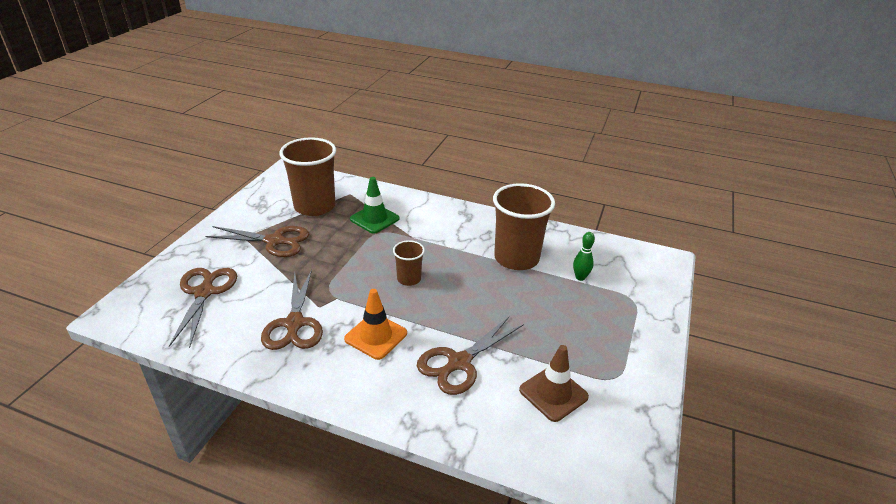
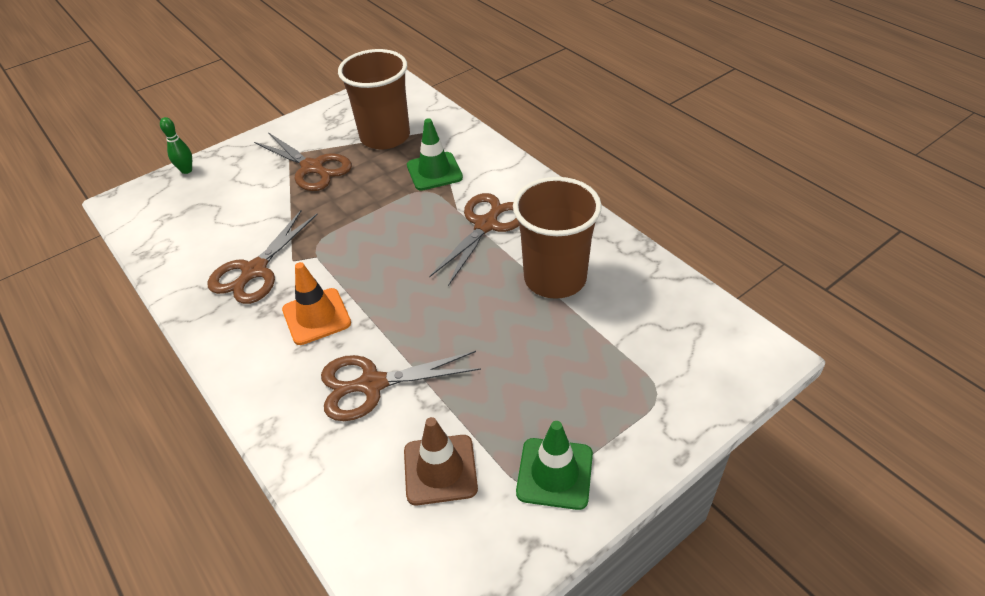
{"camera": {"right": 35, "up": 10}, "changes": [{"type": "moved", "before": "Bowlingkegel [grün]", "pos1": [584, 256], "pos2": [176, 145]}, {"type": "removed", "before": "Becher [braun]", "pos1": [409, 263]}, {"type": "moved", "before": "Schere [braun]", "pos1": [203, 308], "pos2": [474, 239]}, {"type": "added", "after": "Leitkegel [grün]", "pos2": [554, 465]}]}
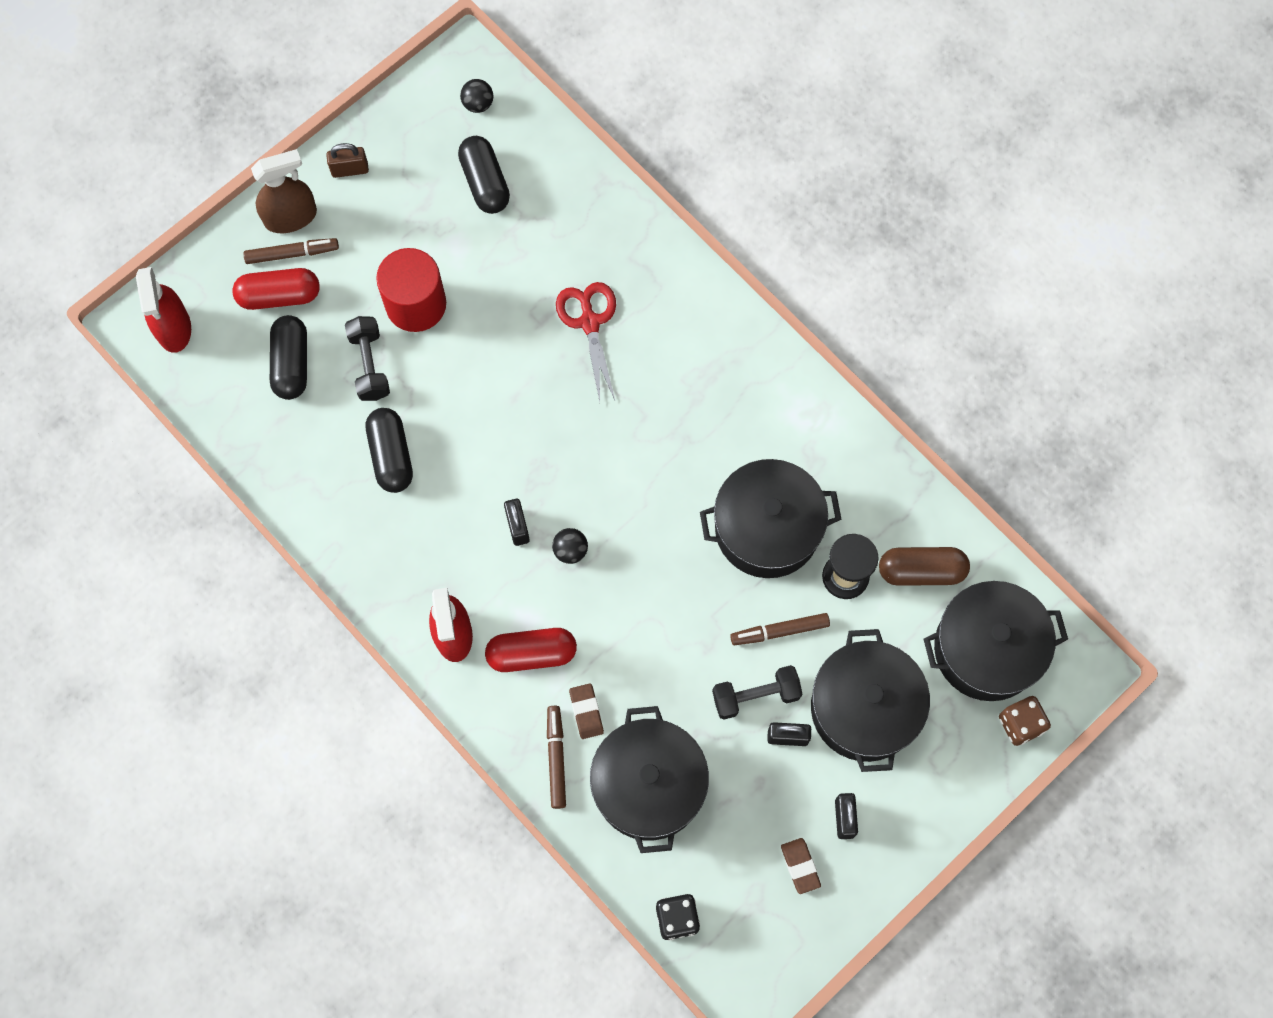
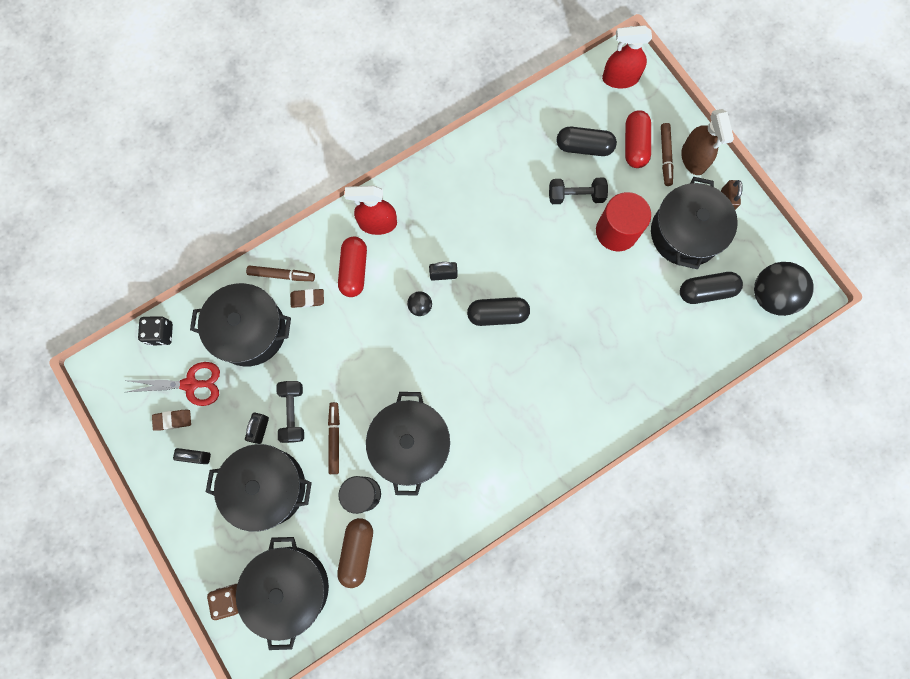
{"camera": {"right": 100, "up": 5}, "changes": [{"type": "resized", "before": "Ball [schwarz]", "pos1": [476, 96], "pos2": [784, 289], "scale": 2.14}, {"type": "moved", "before": "Schere [rot]", "pos1": [586, 342], "pos2": [173, 384]}, {"type": "moved", "before": "Kapsel [schwarz]", "pos1": [389, 450], "pos2": [498, 311]}, {"type": "added", "after": "Kochtopf [schwarz]", "pos2": [694, 223]}]}
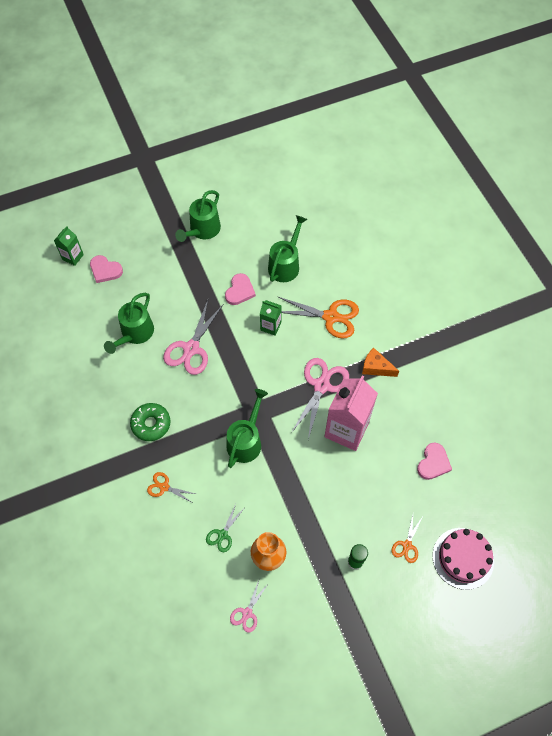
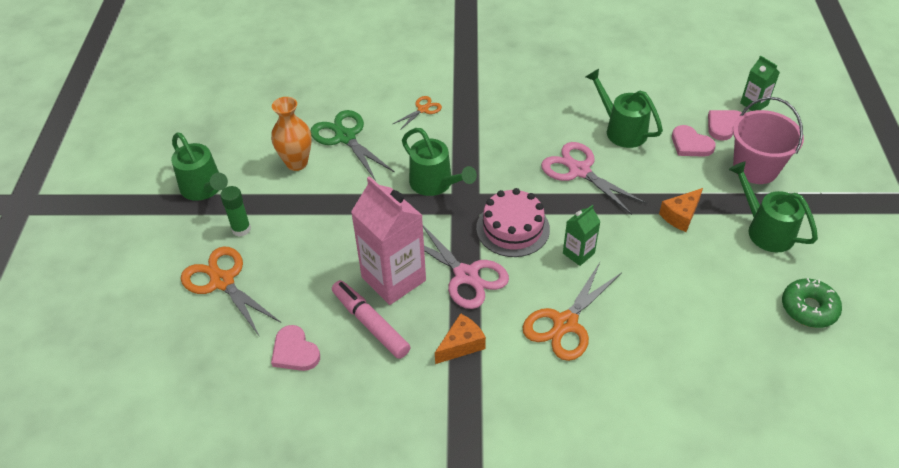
{"camera": {"right": 115, "up": -15}, "changes": [{"type": "moved", "before": "Gießkanne [grün]", "pos1": [288, 248], "pos2": [199, 166]}, {"type": "moved", "before": "Herz [rosa]", "pos1": [240, 289], "pos2": [694, 141]}, {"type": "moved", "before": "Donut [grün]", "pos1": [150, 422], "pos2": [812, 303]}, {"type": "resized", "before": "Schere [grün]", "pos1": [225, 528], "pos2": [353, 145], "scale": 1.89}, {"type": "resized", "before": "Schere [orange]", "pos1": [407, 539], "pos2": [231, 291], "scale": 1.89}, {"type": "moved", "before": "Kuchen [rosa]", "pos1": [463, 559], "pos2": [513, 222]}, {"type": "removed", "before": "Schere [rosa]", "pos1": [249, 606]}, {"type": "added", "after": "Eimer [rosa]", "pos2": [768, 140]}, {"type": "added", "after": "Käse [orange]", "pos2": [681, 210]}, {"type": "added", "after": "Filzstift [rosa]", "pos2": [371, 319]}]}
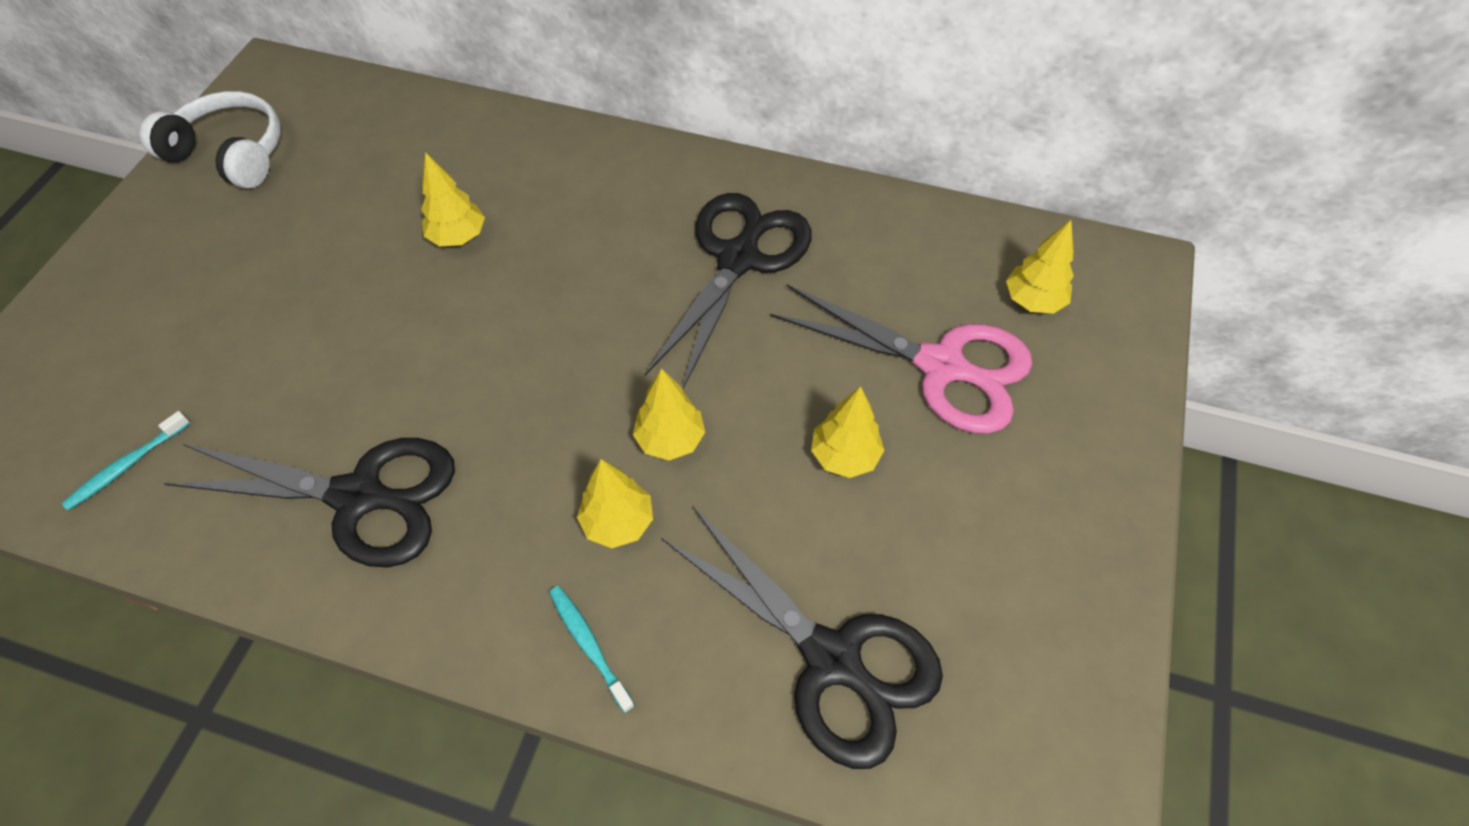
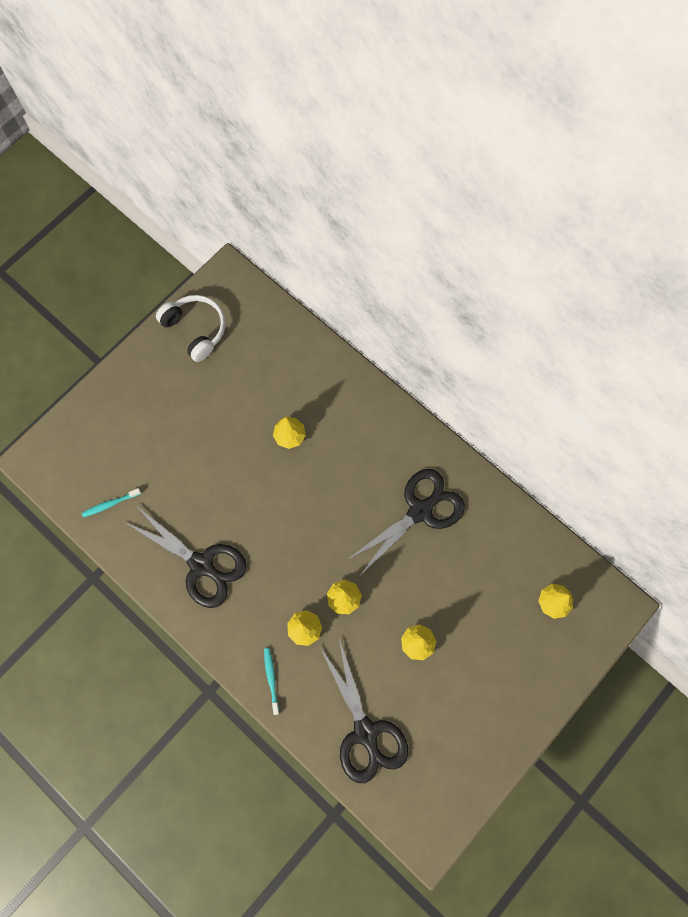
{"camera": {"right": 25, "up": 15}, "changes": [{"type": "removed", "before": "Schere [rosa]", "pos1": [901, 359]}]}
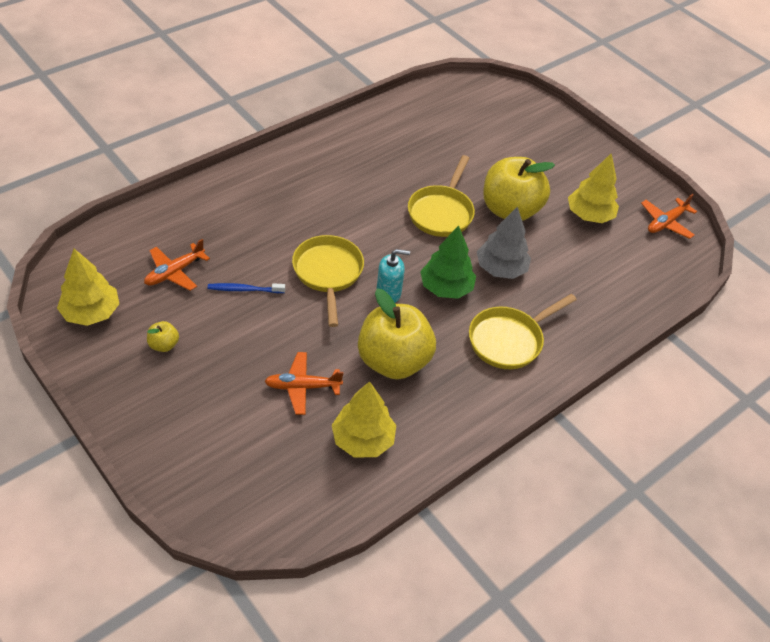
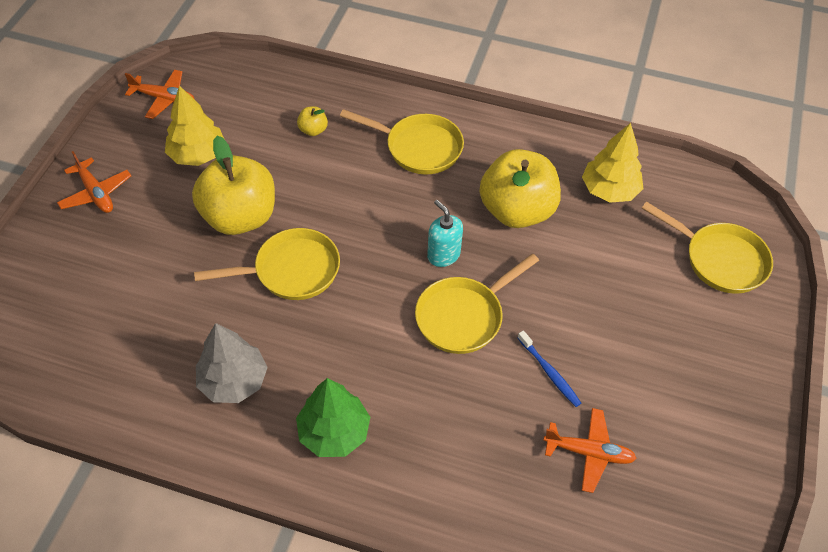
{"camera": {"right": -120, "up": 5}, "changes": [{"type": "moved", "before": "Baum [grau]", "pos1": [504, 242], "pos2": [232, 363]}, {"type": "moved", "before": "Baum [grün]", "pos1": [448, 262], "pos2": [333, 417]}, {"type": "removed", "before": "Baum [gelb]", "pos1": [88, 287]}, {"type": "moved", "before": "Apfel [gelb]", "pos1": [163, 336], "pos2": [312, 121]}, {"type": "moved", "before": "Flugzeug [orange]", "pos1": [304, 383], "pos2": [94, 182]}, {"type": "added", "after": "Pfanne [gelb]", "pos2": [707, 247]}]}
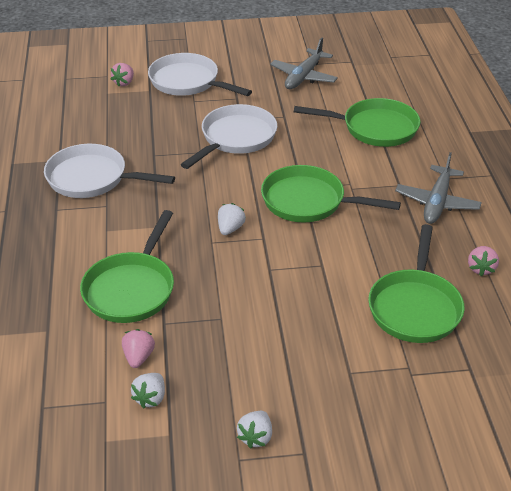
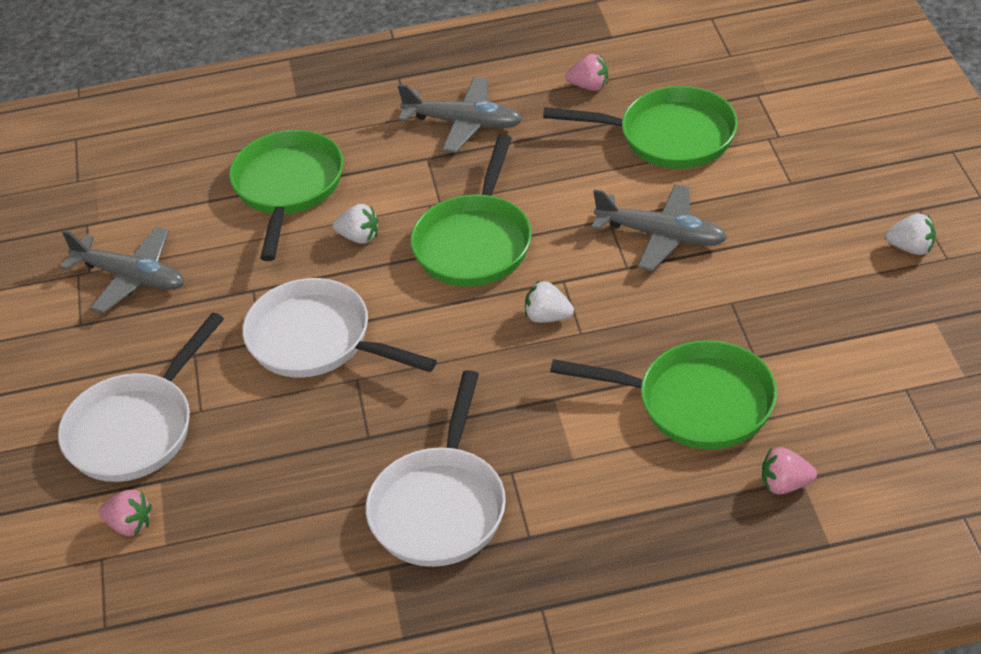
{"camera": {"right": -90, "up": 5}, "changes": [{"type": "moved", "before": "Erdbeere [rosa]", "pos1": [138, 348], "pos2": [789, 471]}, {"type": "moved", "before": "Erdbeere [weiß]", "pos1": [148, 390], "pos2": [355, 224]}, {"type": "added", "after": "Flugzeug [grau]", "pos2": [659, 227]}]}
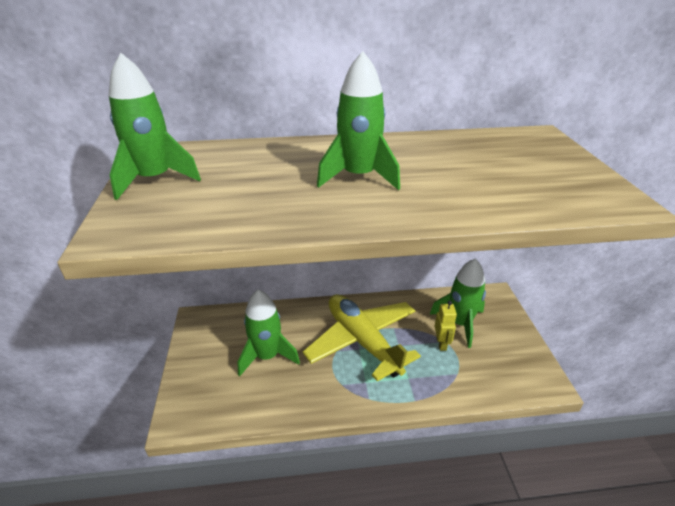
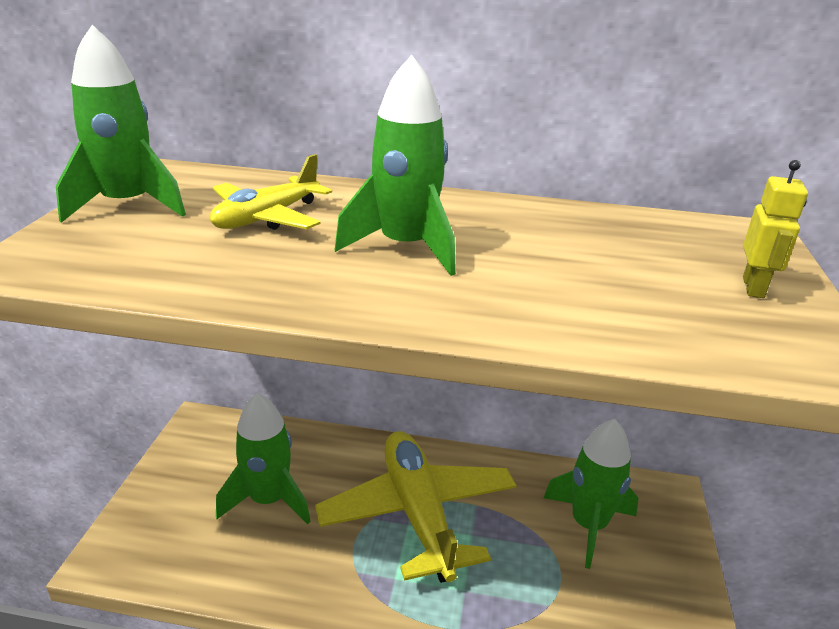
{"camera": {"right": 15, "up": -5}, "changes": [{"type": "moved", "before": "Roboter [gelb]", "pos1": [445, 326], "pos2": [775, 229]}, {"type": "added", "after": "Flugzeug [gelb]", "pos2": [271, 192]}]}
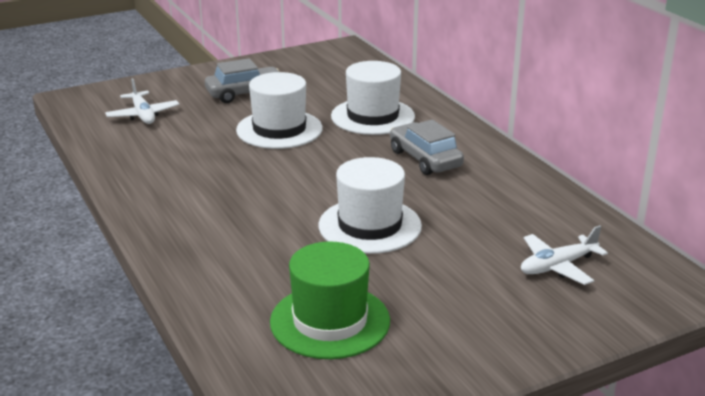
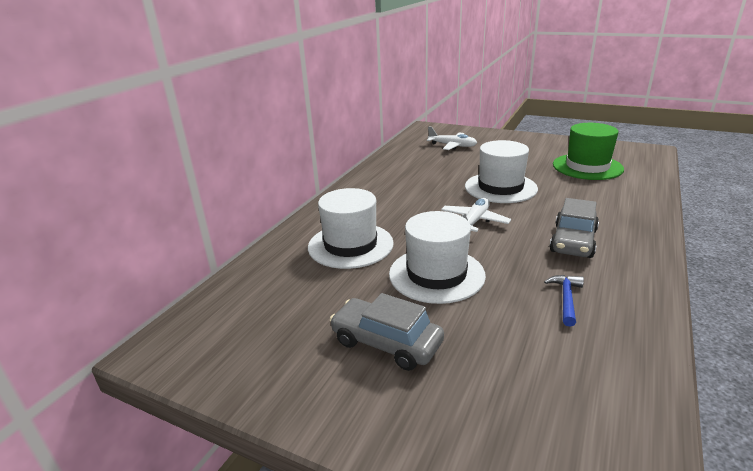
{"camera": {"right": -125, "up": 0}, "changes": [{"type": "moved", "before": "Flugzeug [weiß]", "pos1": [142, 101], "pos2": [476, 215]}, {"type": "moved", "before": "Auto [grau]", "pos1": [427, 147], "pos2": [574, 228]}, {"type": "added", "after": "Hammer [blau]", "pos2": [564, 301]}]}
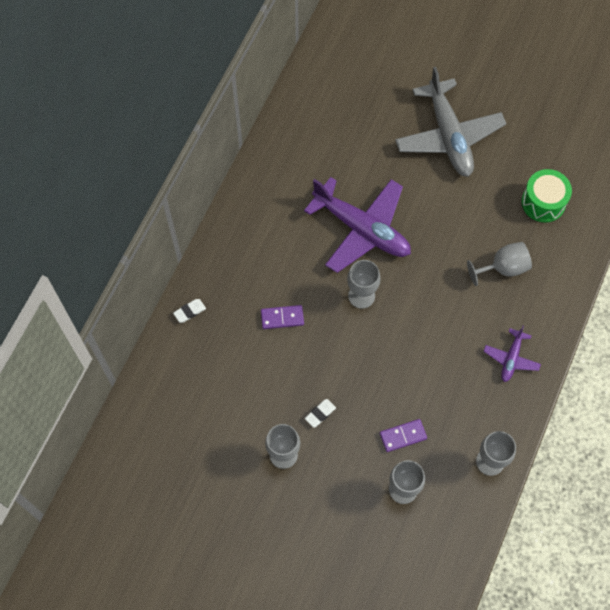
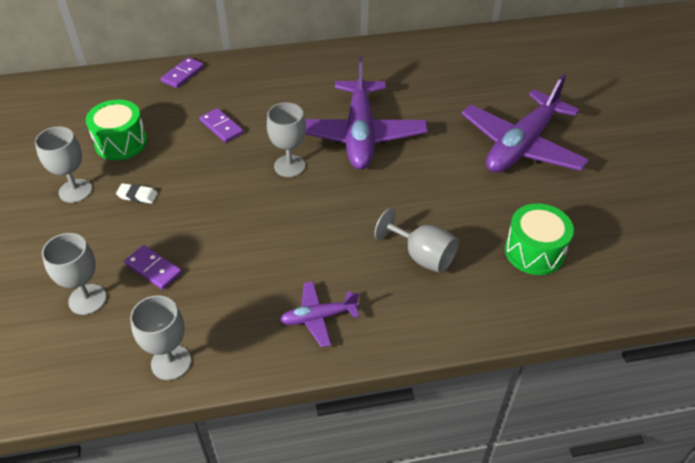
{"camera": {"right": 55, "up": -20}, "changes": [{"type": "recoloured", "before": "Flugzeug [grau]", "after": "Flugzeug [lila]", "pos1": [450, 122], "pos2": [525, 123]}, {"type": "replaced", "before": "Radiergummi [weiß]", "after": "Dominostein [lila]", "pos1": [189, 311], "pos2": [182, 72]}, {"type": "added", "after": "Trommel [grün]", "pos2": [116, 130]}]}
